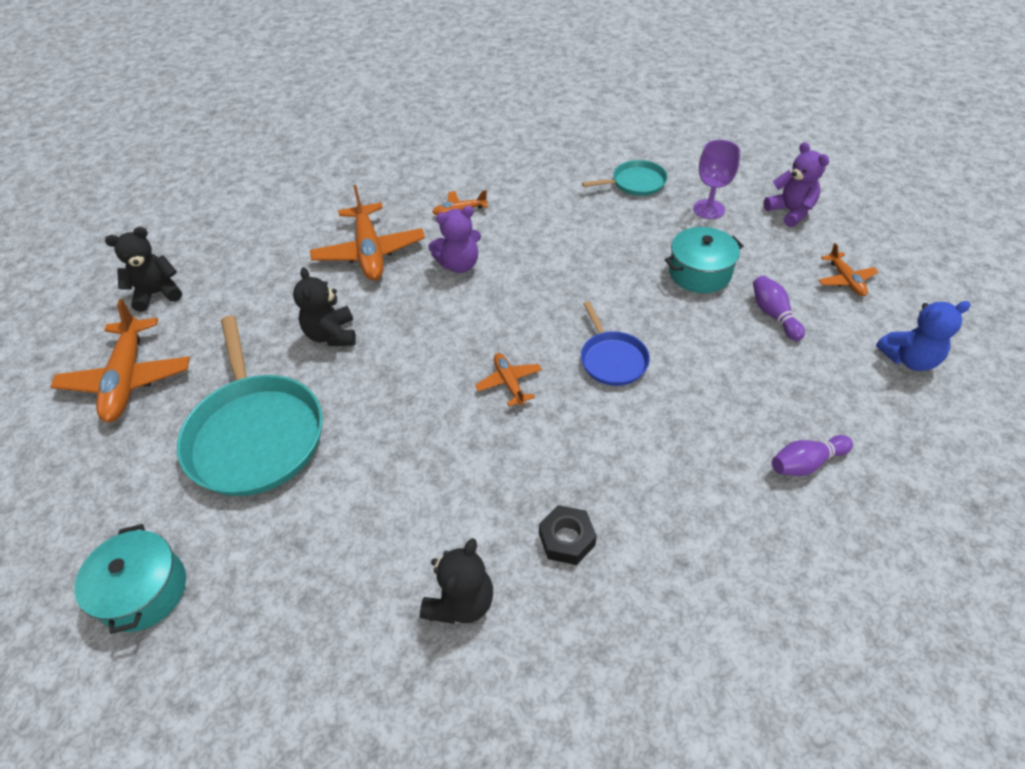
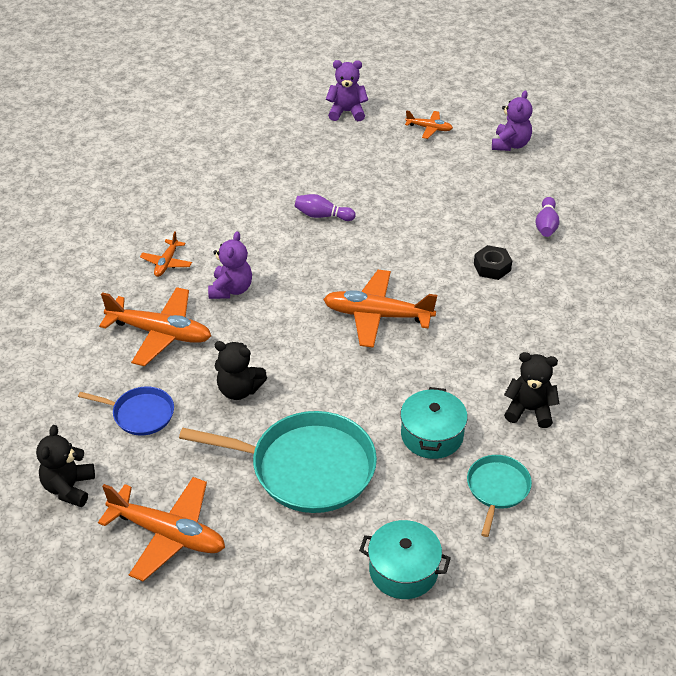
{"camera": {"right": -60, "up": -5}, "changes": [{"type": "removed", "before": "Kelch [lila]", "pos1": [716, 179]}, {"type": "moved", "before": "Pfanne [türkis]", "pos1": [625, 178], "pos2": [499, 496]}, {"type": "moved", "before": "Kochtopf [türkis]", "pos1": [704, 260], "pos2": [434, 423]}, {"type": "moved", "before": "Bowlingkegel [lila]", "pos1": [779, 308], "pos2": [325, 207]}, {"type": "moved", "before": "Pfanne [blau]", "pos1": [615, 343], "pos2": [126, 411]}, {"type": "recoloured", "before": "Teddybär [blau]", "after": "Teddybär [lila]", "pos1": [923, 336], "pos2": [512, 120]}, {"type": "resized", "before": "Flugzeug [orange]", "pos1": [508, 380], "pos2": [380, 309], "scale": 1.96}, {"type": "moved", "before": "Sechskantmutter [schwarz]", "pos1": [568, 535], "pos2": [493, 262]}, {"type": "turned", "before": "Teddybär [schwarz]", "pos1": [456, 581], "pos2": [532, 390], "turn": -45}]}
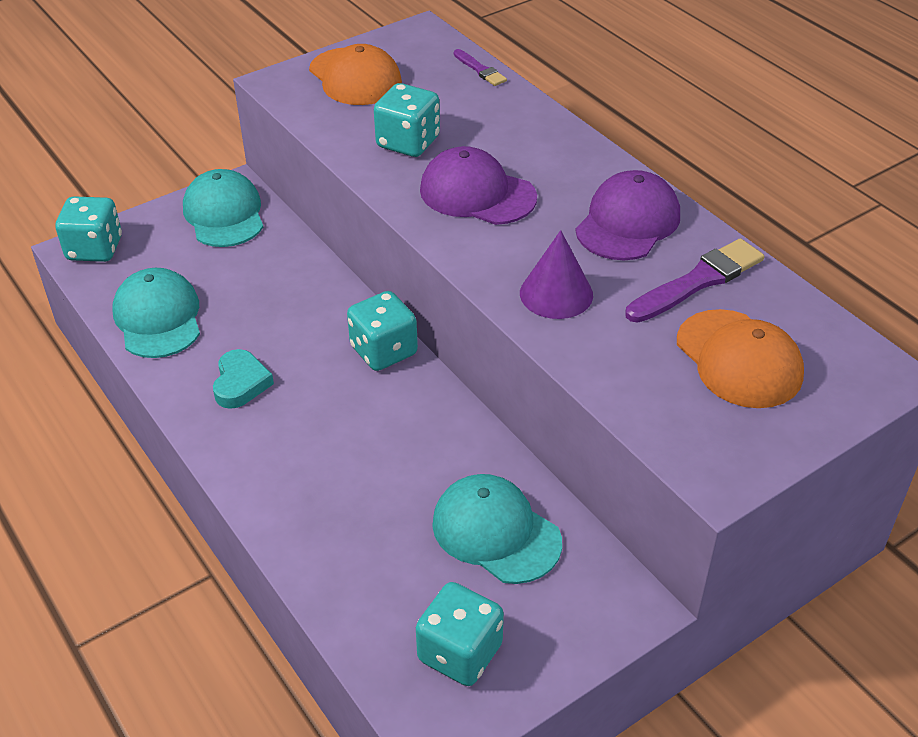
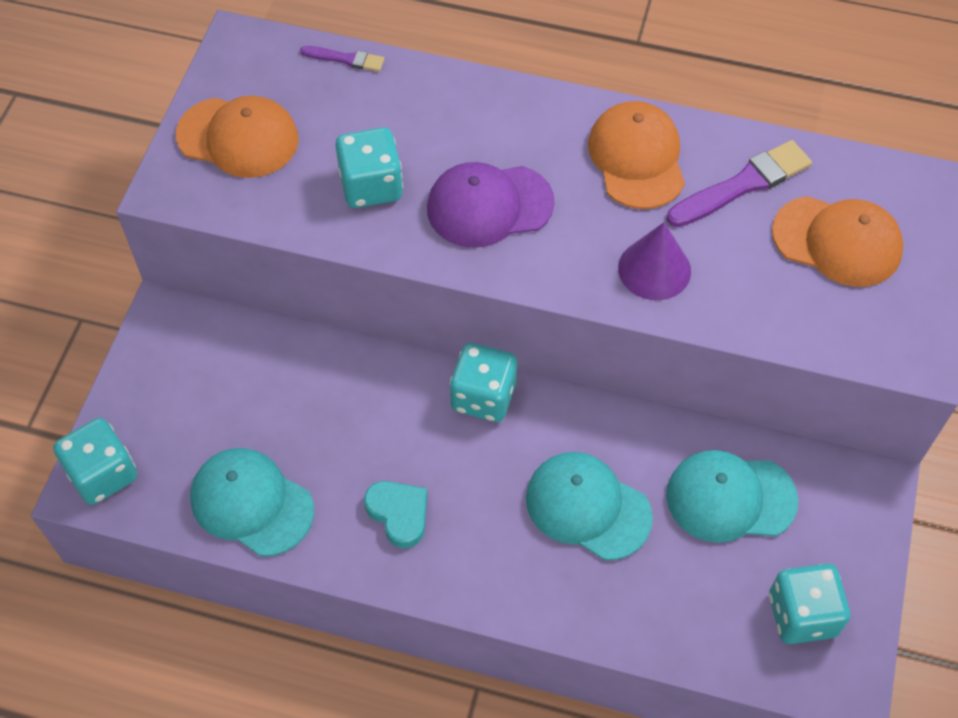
{"camera": {"right": -40, "up": 15}, "changes": [{"type": "moved", "before": "Kappe [türkis]", "pos1": [223, 208], "pos2": [589, 506]}, {"type": "recoloured", "before": "Kappe [lila]", "after": "Kappe [orange]", "pos1": [627, 215], "pos2": [636, 155]}, {"type": "turned", "before": "Pinsel [lila]", "pos1": [694, 280], "pos2": [739, 183], "turn": 45}]}
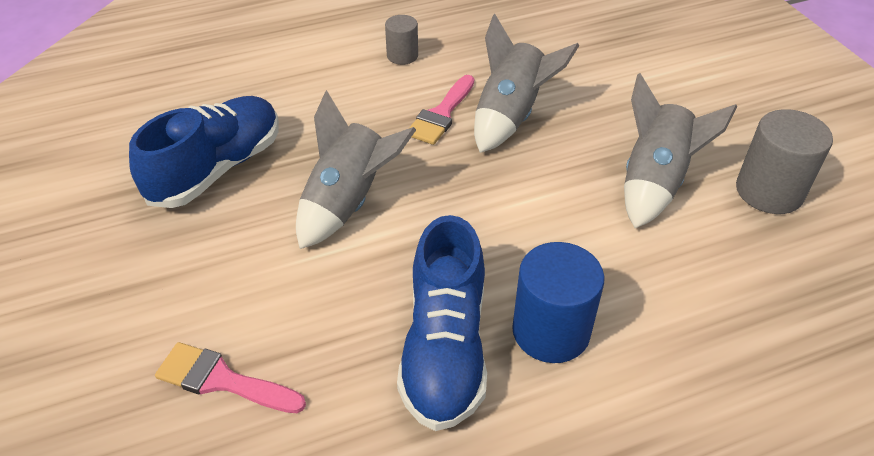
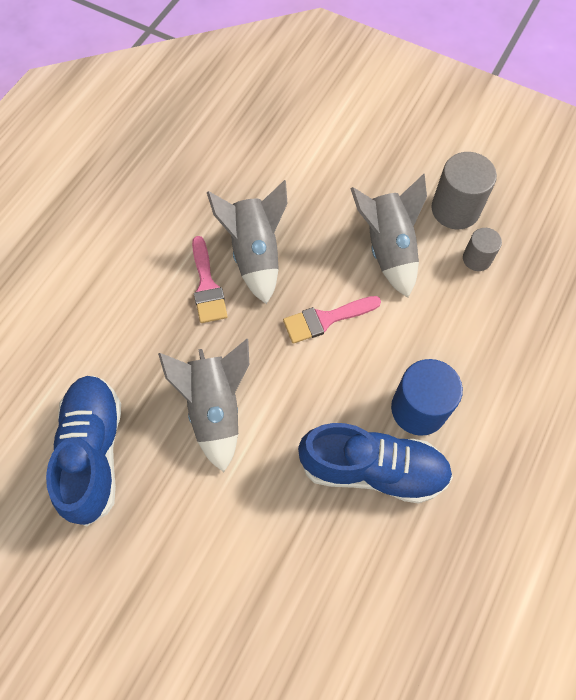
{"camera": {"right": -40, "up": 20}, "changes": [{"type": "moved", "before": "Vollzylinder [grau]", "pos1": [401, 40], "pos2": [482, 249]}, {"type": "turned", "before": "Schuh [blau]", "pos1": [442, 323], "pos2": [375, 463], "turn": -45}, {"type": "moved", "before": "Pinsel [rosa]", "pos1": [230, 377], "pos2": [332, 320]}]}
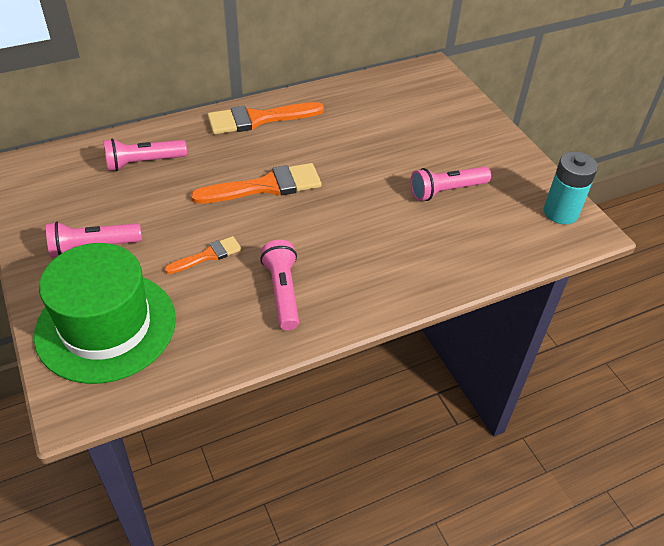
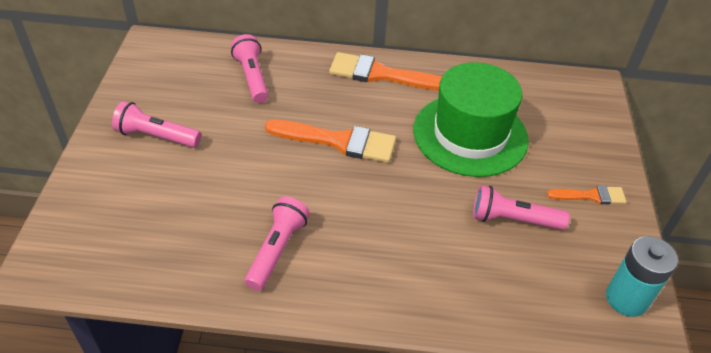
{"camera": {"right": 30, "up": 0}, "changes": [{"type": "turned", "before": "Taschenlampe [rosa]", "pos1": [145, 154], "pos2": [250, 68], "turn": 60}, {"type": "moved", "before": "Pinsel [orange]", "pos1": [203, 255], "pos2": [587, 194]}, {"type": "moved", "before": "Hut [grün]", "pos1": [105, 313], "pos2": [471, 119]}]}
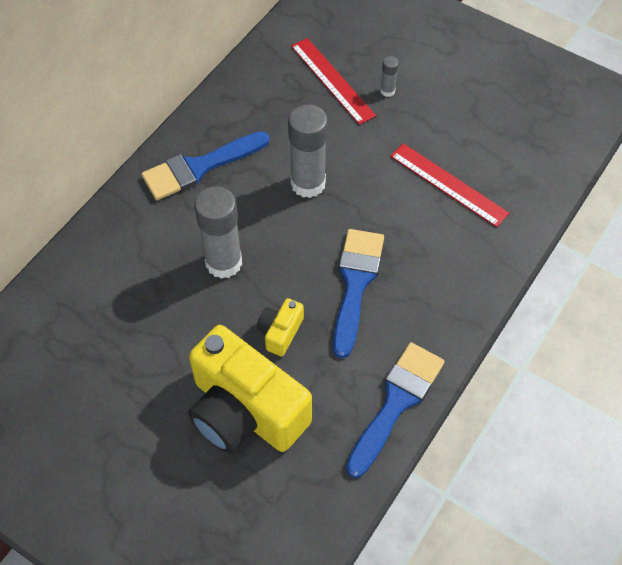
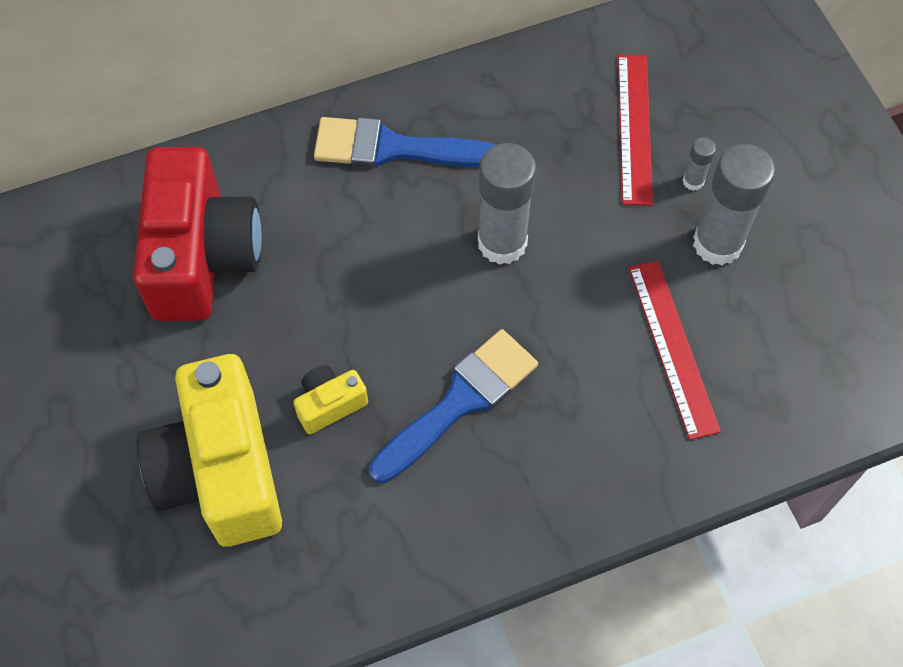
{"camera": {"right": 35, "up": 5}, "changes": [{"type": "moved", "before": "Klebestift [grau]", "pos1": [218, 232], "pos2": [734, 205]}, {"type": "removed", "before": "Pinsel [blau]", "pos1": [395, 410]}, {"type": "added", "after": "Kamera [rot]", "pos2": [197, 234]}]}
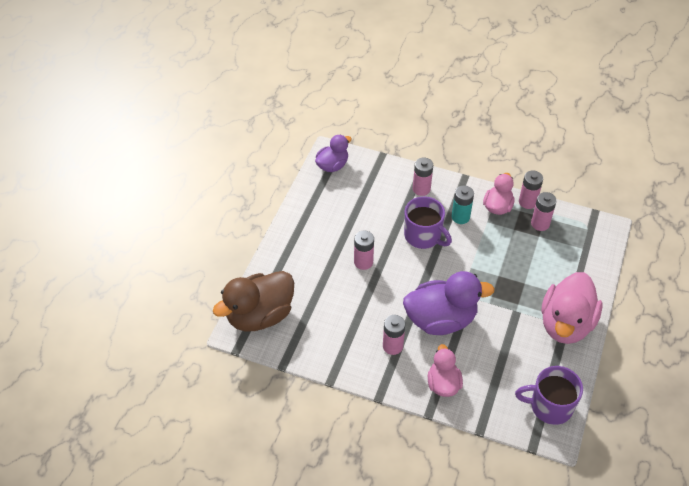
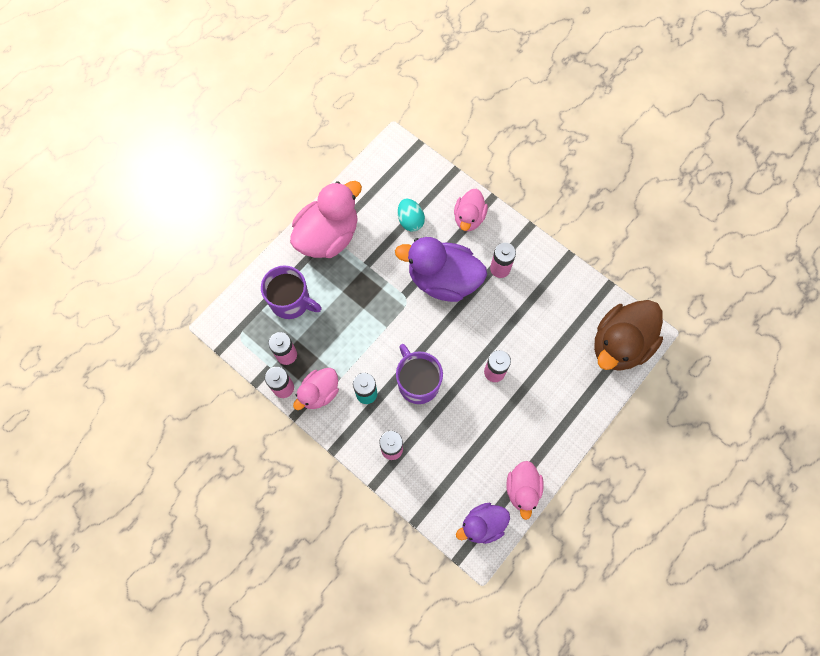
{"camera": {"right": -160, "up": 20}, "changes": [{"type": "turned", "before": "Ente [braun]", "pos1": [253, 301], "pos2": [628, 335], "turn": 150}, {"type": "moved", "before": "Tasse [lila]", "pos1": [549, 395], "pos2": [291, 292]}, {"type": "added", "after": "Ei [türkis]", "pos2": [411, 215]}, {"type": "added", "after": "Ente [rosa]", "pos2": [525, 490]}]}
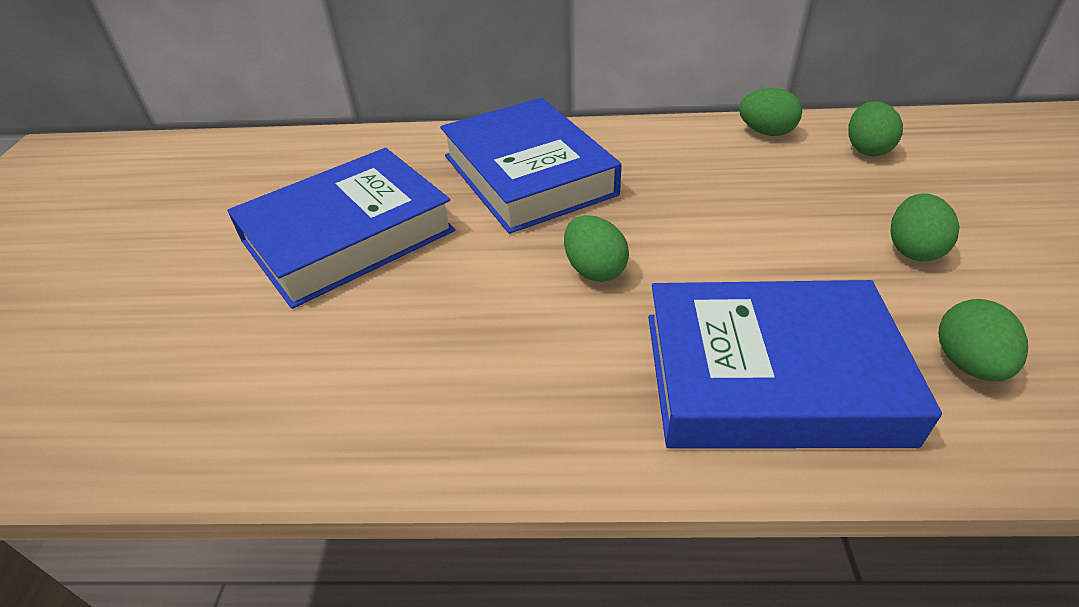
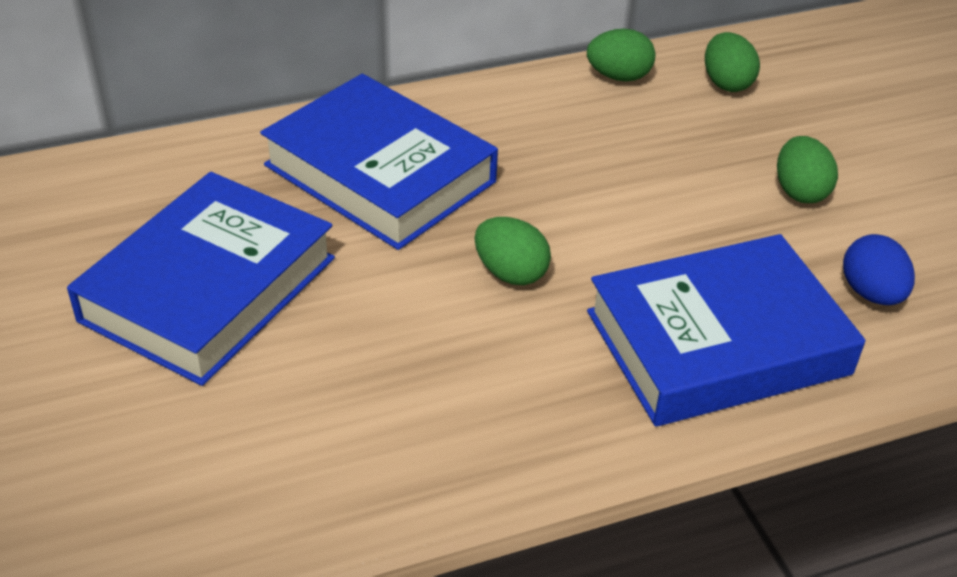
{"camera": {"right": -25, "up": 0}, "changes": [{"type": "recoloured", "before": "Ei [grün]", "after": "Ei [blau]", "pos1": [983, 340], "pos2": [879, 269]}]}
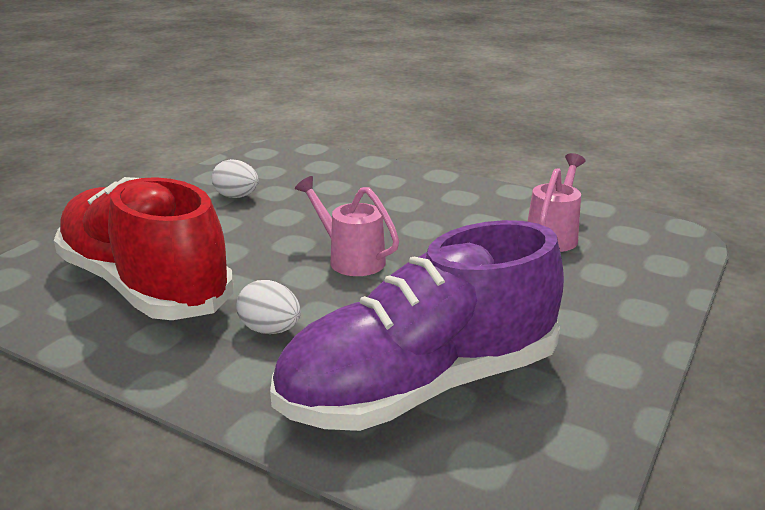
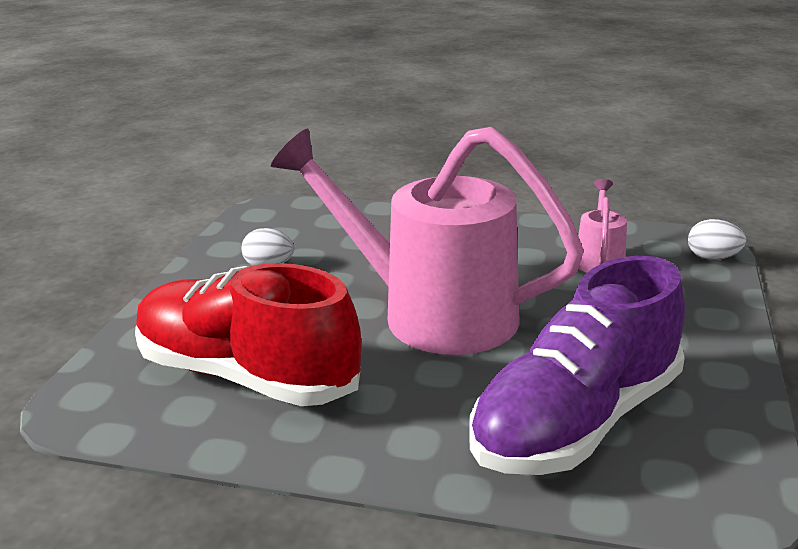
{"camera": {"right": -15, "up": 0}, "changes": [{"type": "resized", "before": "Gießkanne [rosa]", "pos1": [347, 226], "pos2": [427, 241], "scale": 2.38}, {"type": "moved", "before": "Ei [weiß]", "pos1": [268, 307], "pos2": [717, 239]}]}
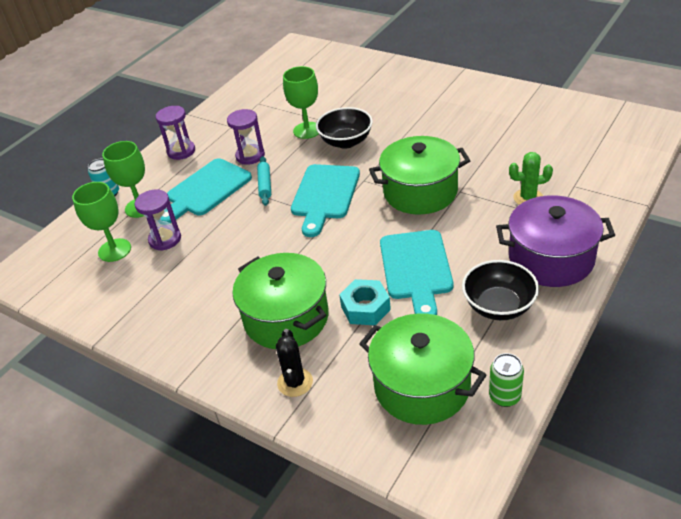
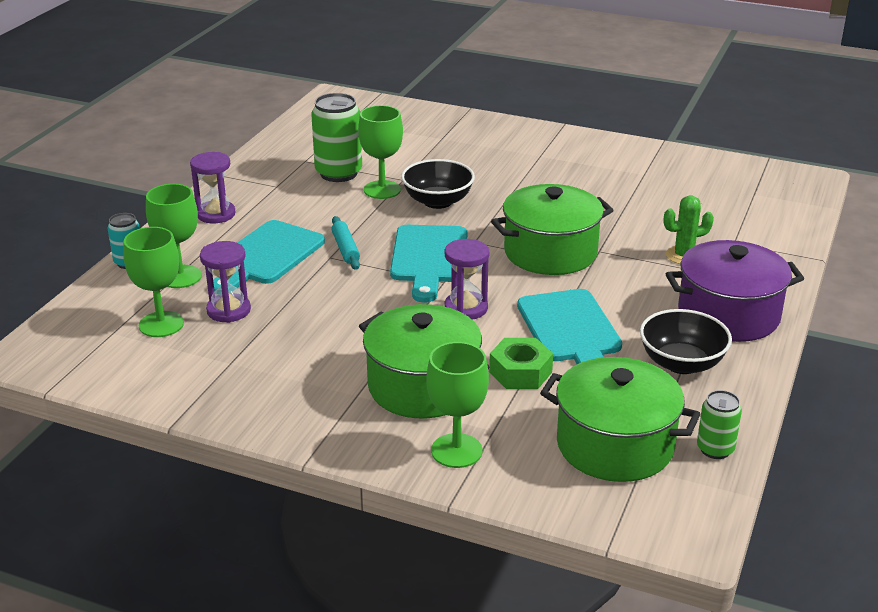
{"camera": {"right": -15, "up": -10}, "changes": [{"type": "moved", "before": "Sanduhr [lila]", "pos1": [246, 137], "pos2": [466, 279]}, {"type": "recoloured", "before": "Sechskantmutter [türkis]", "after": "Sechskantmutter [grün]", "pos1": [365, 302], "pos2": [521, 363]}, {"type": "replaced", "before": "Kaktus [schwarz]", "after": "Kelch [grün]", "pos1": [294, 363], "pos2": [457, 405]}, {"type": "added", "after": "Dose [grün]", "pos2": [336, 137]}]}
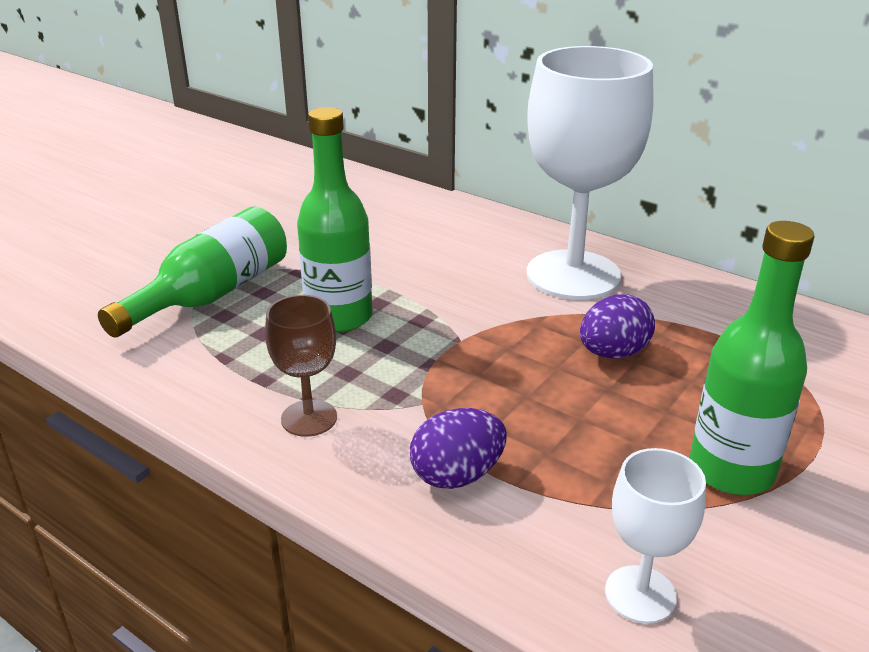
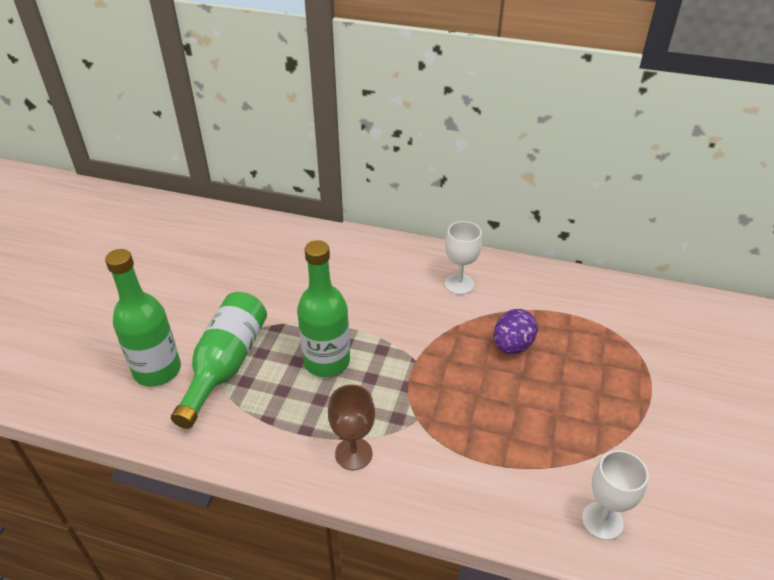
{"camera": {"right": -20, "up": 10}, "changes": [{"type": "resized", "before": "Kelch [weiß]", "pos1": [590, 173], "pos2": [463, 258], "scale": 0.47}, {"type": "moved", "before": "Flasche [grün]", "pos1": [752, 358], "pos2": [143, 318]}, {"type": "removed", "before": "Ei [lila]", "pos1": [458, 448]}]}
